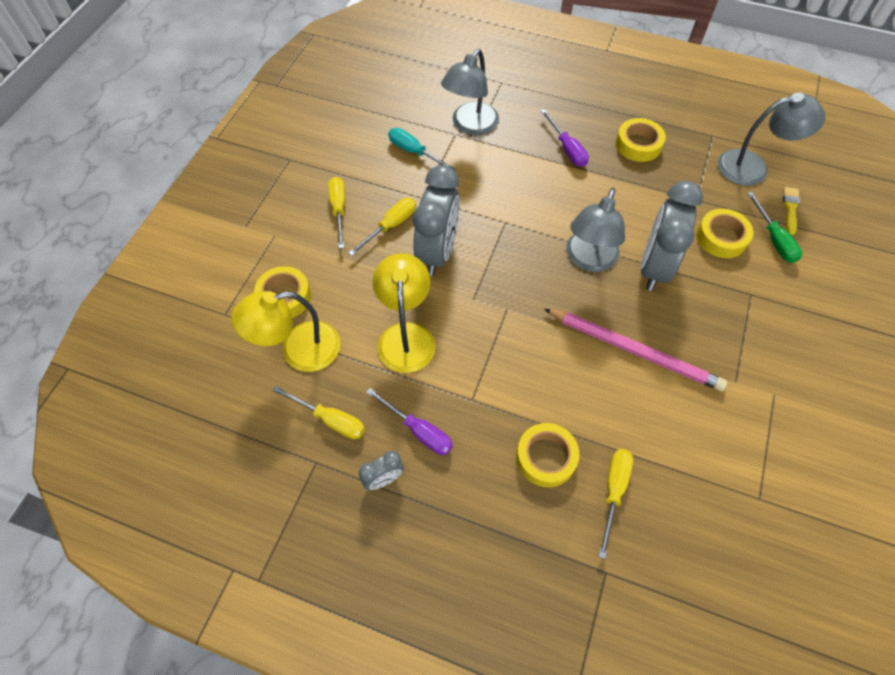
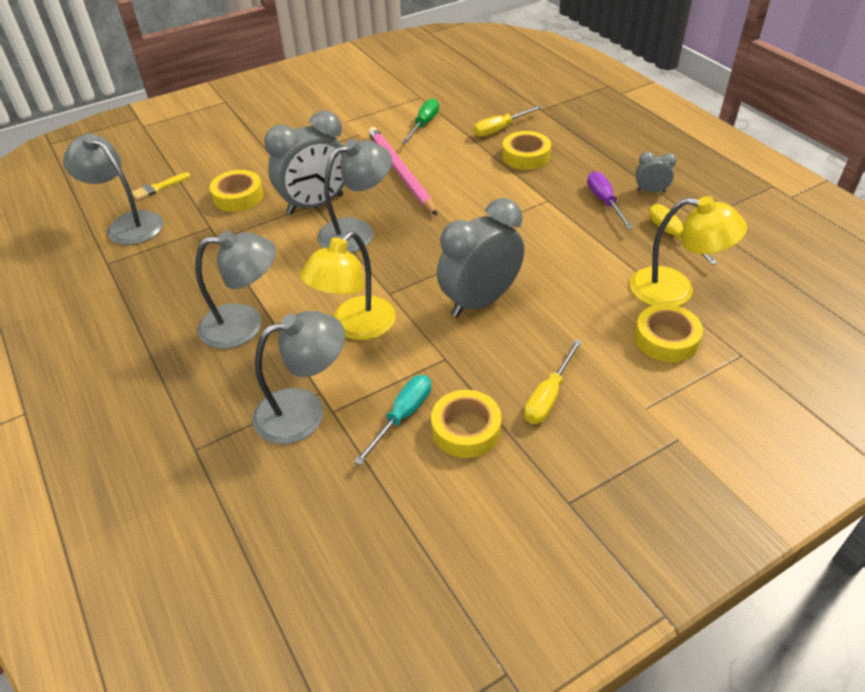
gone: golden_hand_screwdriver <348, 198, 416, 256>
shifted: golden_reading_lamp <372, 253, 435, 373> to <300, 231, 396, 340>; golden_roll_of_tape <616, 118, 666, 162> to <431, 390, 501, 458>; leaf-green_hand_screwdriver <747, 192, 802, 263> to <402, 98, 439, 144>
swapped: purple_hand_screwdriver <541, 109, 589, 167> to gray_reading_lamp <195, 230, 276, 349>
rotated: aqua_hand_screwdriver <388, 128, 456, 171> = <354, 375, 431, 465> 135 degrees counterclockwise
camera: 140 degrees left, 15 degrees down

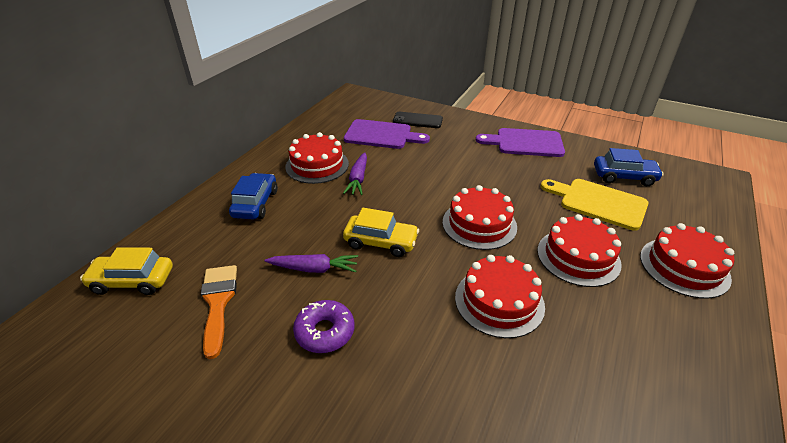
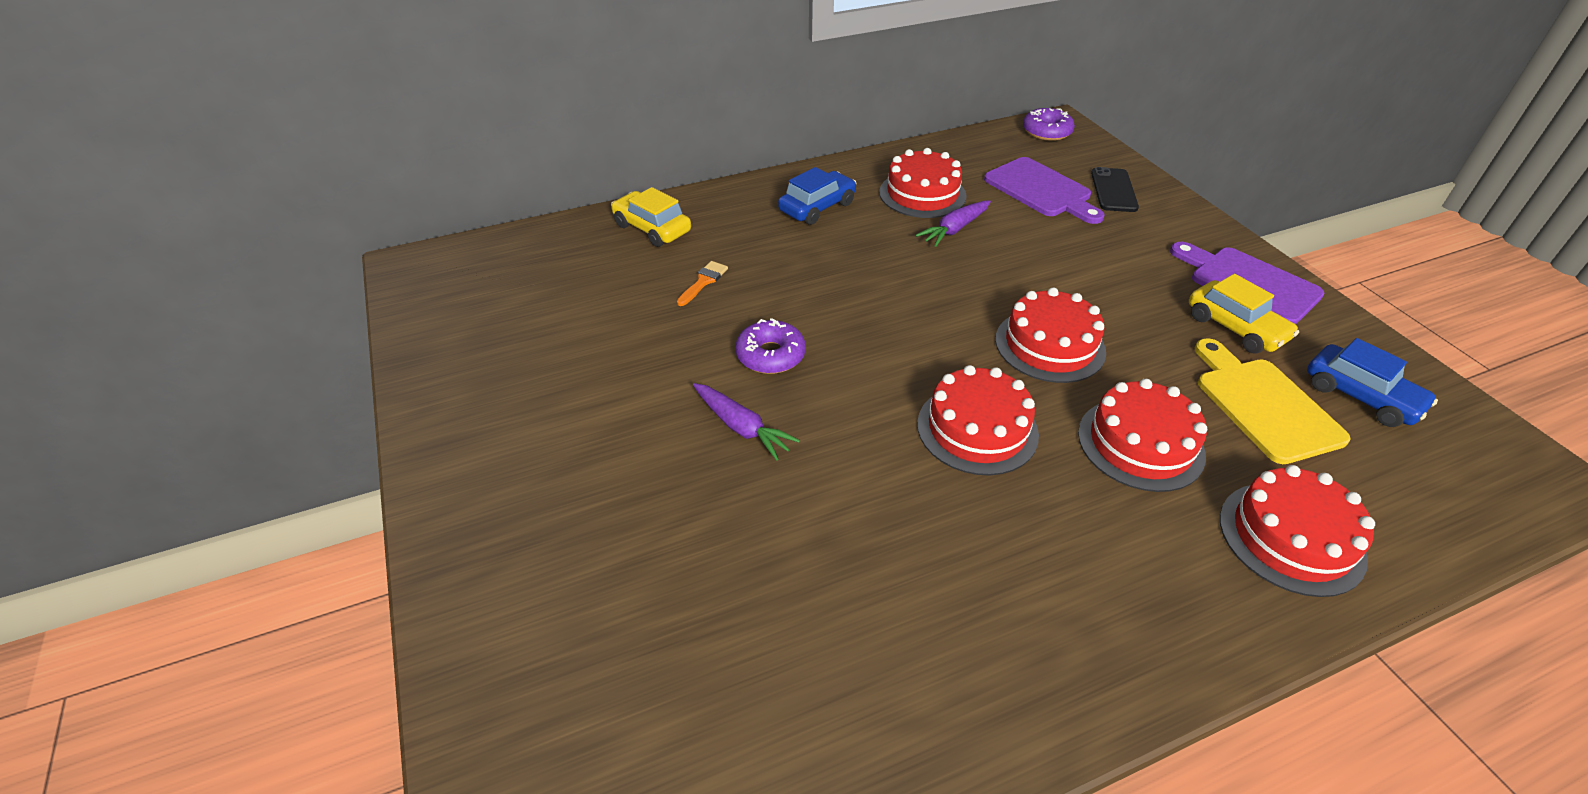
new: purple_donut <1023, 108, 1075, 141>
shifted: purple_root_vegetable <265, 254, 358, 273> to <693, 383, 800, 461>; golden_car <343, 208, 419, 257> to <1189, 274, 1299, 353>
rotated: jet-black_smartphone <393, 112, 443, 128> = <1091, 167, 1139, 212> 45 degrees clockwise
scaled: orange-coloured_brush <201, 265, 237, 359> = <677, 261, 728, 306> x0.59
camera: 40 degrees right, 5 degrees up

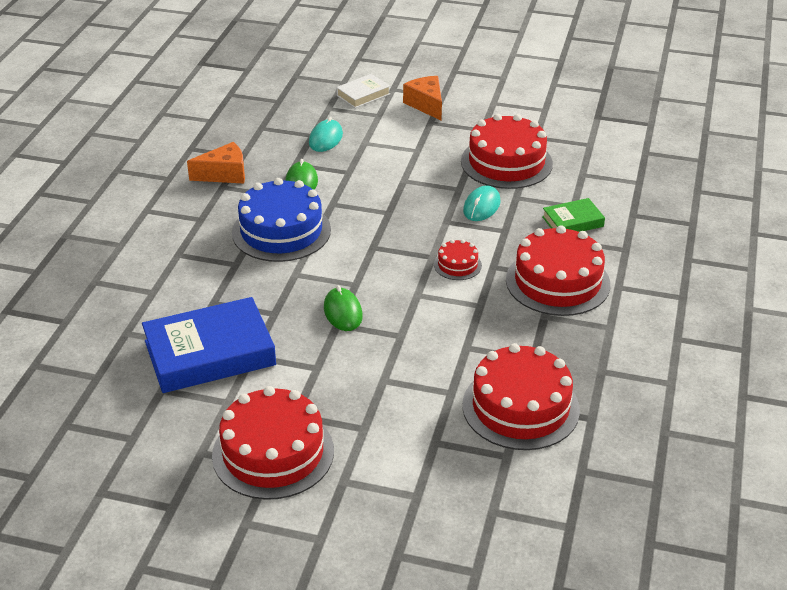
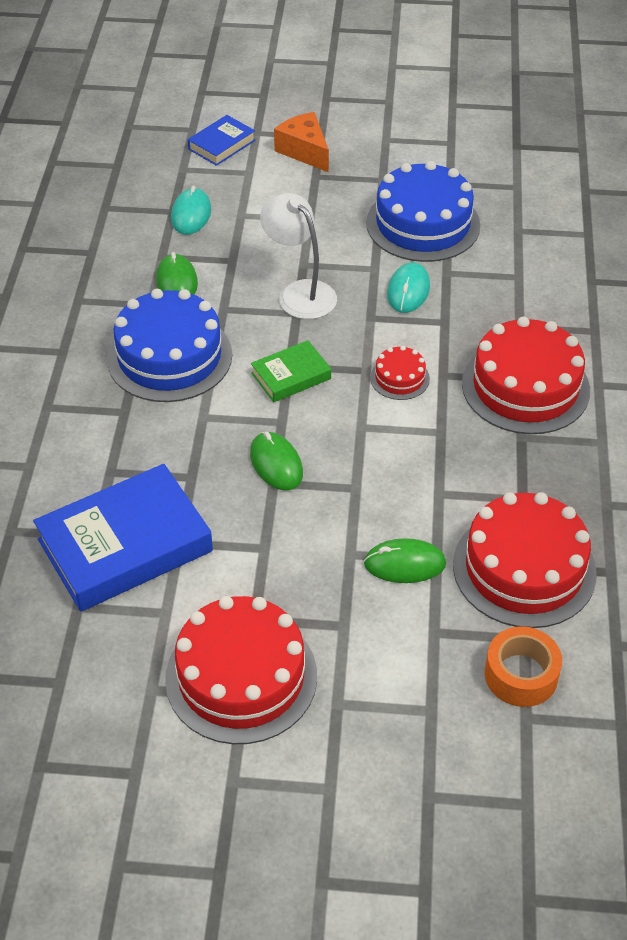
gone: orange-coloured_cheese <187, 142, 245, 184>
new: white_reading_lamp <260, 193, 337, 319>; leaf-green_PC_mouse <364, 538, 446, 583>; orange-coloured_roll_of_tape <485, 626, 562, 707>
shifted: leaf-green_book <542, 198, 605, 232> to <251, 340, 331, 402>
repainted: white_book <336, 74, 390, 108> to royal_blue_book <188, 115, 255, 166>; red_cake <461, 114, 553, 189> to royal_blue_cake <366, 161, 480, 262>
camera: 10 degrees left, 10 degrees up

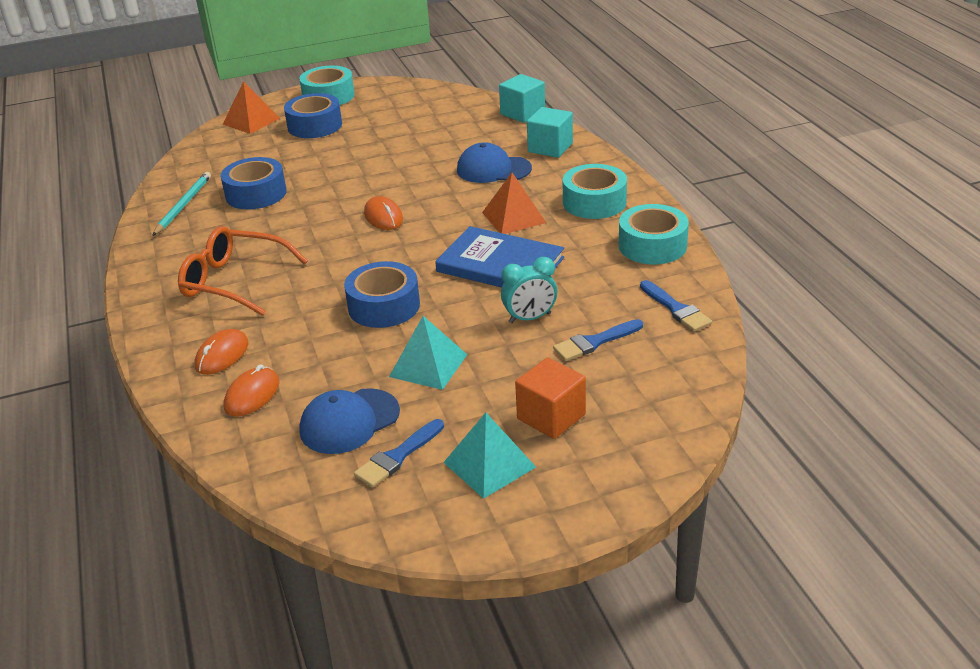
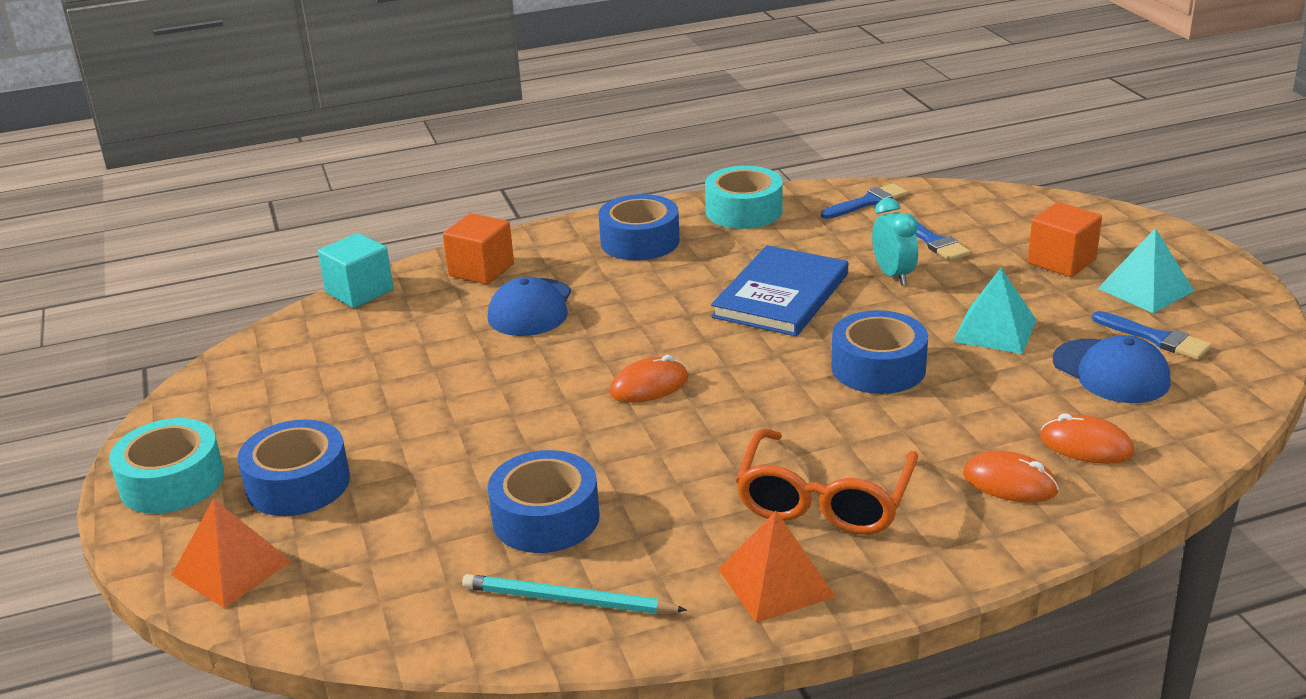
shifted: orange-coloured_pyramid_shape <482, 173, 546, 234> to <718, 511, 836, 623>
repainted: aqua_cube <527, 107, 573, 158> to orange-coloured_cube <443, 213, 514, 285>; aqua_roll_of_tape <563, 164, 627, 219> to royal_blue_roll_of_tape <598, 194, 680, 260>
camera: 90 degrees left, 5 degrees down

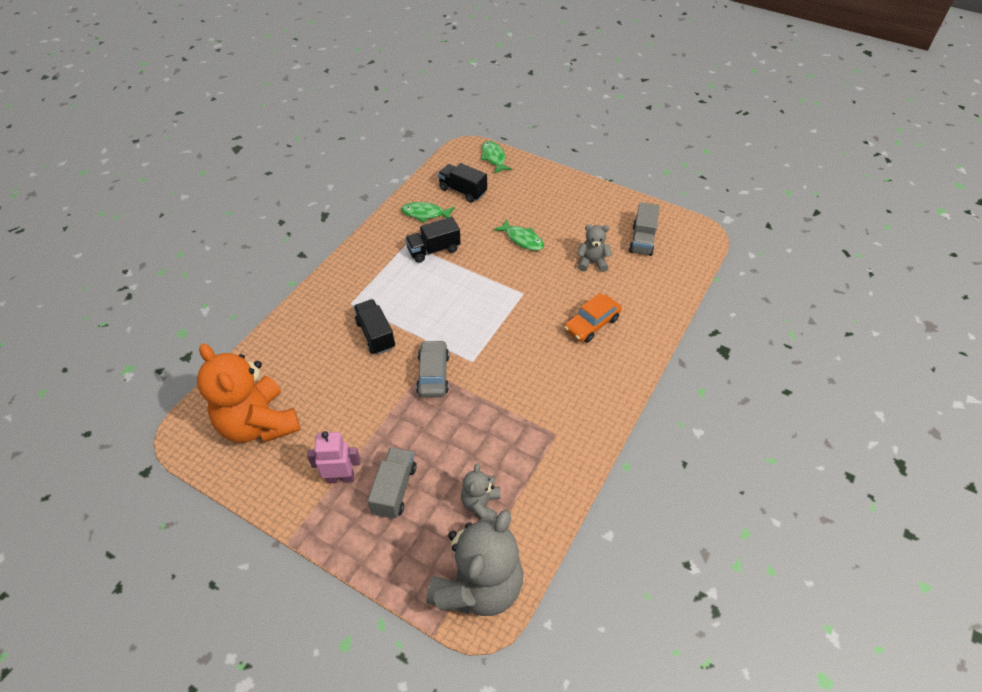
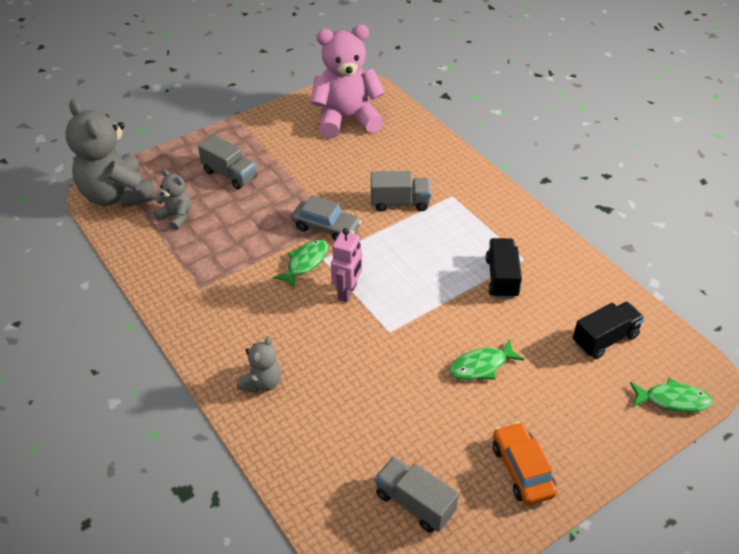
shifted: rosy_robot <307, 431, 361, 484> to <331, 228, 362, 302>; leaf-green_fish <401, 202, 455, 223> to <273, 239, 328, 288>; orange-coloured_car <564, 293, 622, 343> to <493, 422, 557, 505>; gray_teddy <577, 224, 612, 272> to <237, 336, 282, 393>
repainted: orange-coloured_teddy <197, 344, 300, 443> to rosy_teddy <311, 25, 385, 139>; jet-black_lorry <354, 299, 395, 355> to gray_lorry <371, 171, 431, 212>
camera: 115 degrees right, 5 degrees down

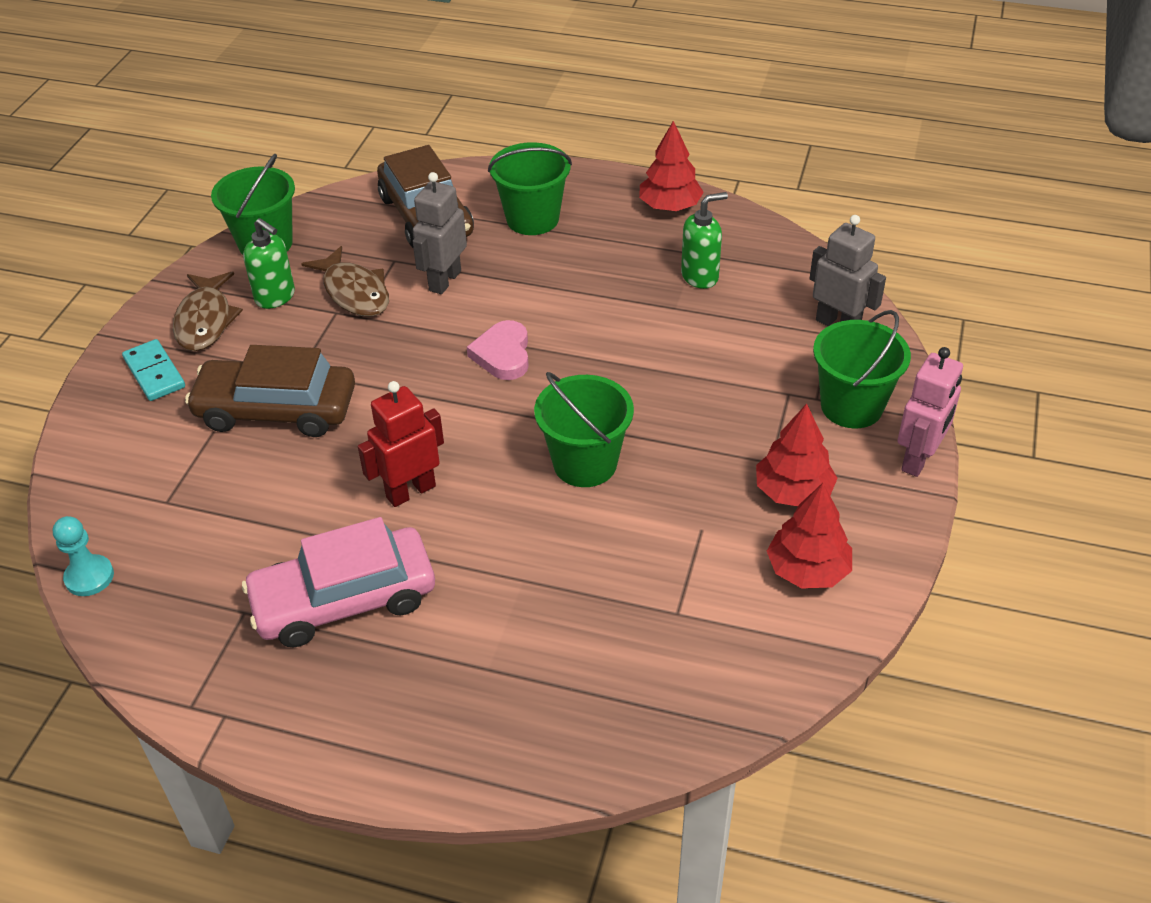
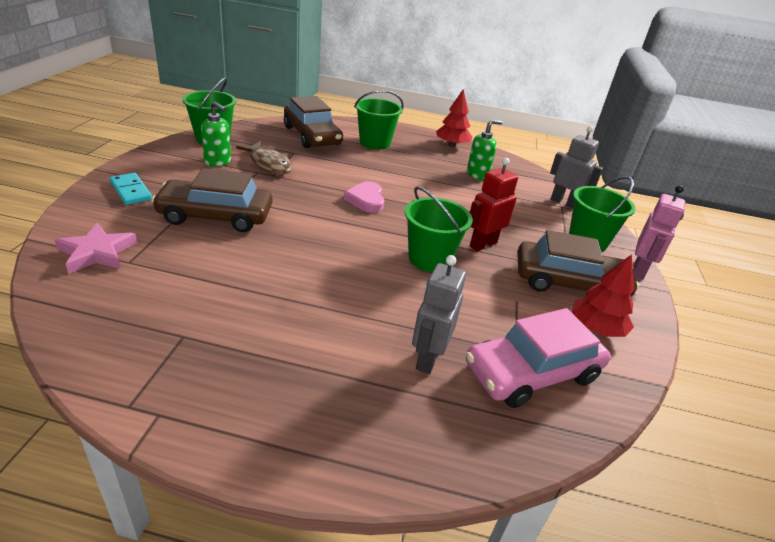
gone: aqua_chess_pawn <53, 516, 114, 596>; dark_brown_fish <173, 272, 243, 351>
new: rosy_star <55, 223, 137, 274>
shifted: rosy_car <242, 517, 435, 647> to <466, 308, 611, 408>; red_robot <358, 381, 444, 507> to <470, 158, 518, 251>; gray_robot <413, 172, 467, 294> to <412, 255, 466, 374>
swapped: red_toy_tree <756, 404, 837, 506> to dark_brown_car <517, 230, 639, 297>
camera: 10 degrees left, 10 degrees down

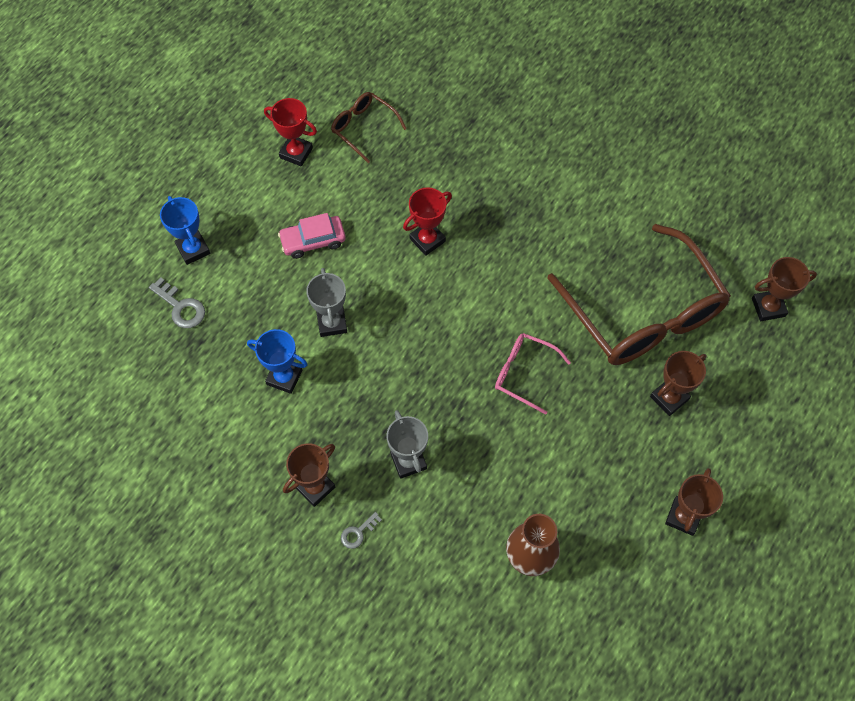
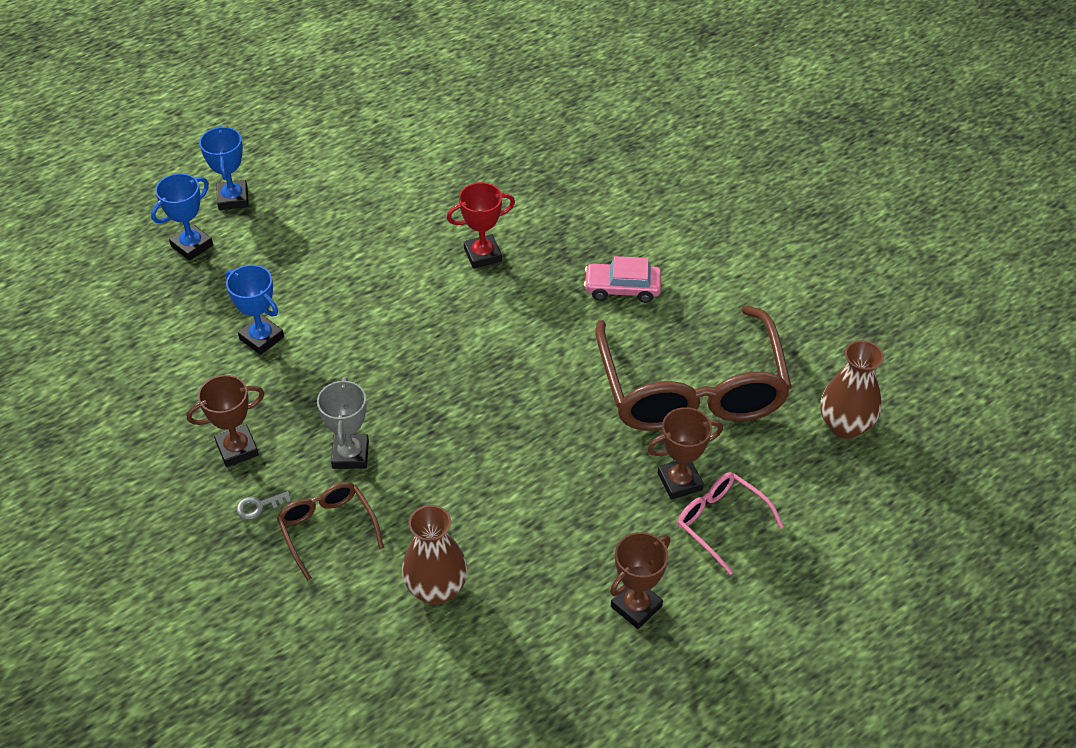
gone: red_prize_cup <264, 98, 317, 166>; gray_prize_cup <306, 268, 347, 337>
shifted: rosy_car <278, 213, 346, 259> to <584, 256, 661, 303>; dark_brown_eyeglasses <331, 92, 407, 163> to <277, 482, 384, 581>; rosy_eyeglasses <495, 333, 571, 415> to <677, 472, 784, 575>
swapped: gray_key <149, 277, 205, 328> to royal_blue_prize_cup <151, 173, 213, 261>; dark_brown_prize_cup <752, 257, 817, 321> to dark_brown_flower_vase <821, 340, 884, 439>
camera: 20 degrees right, 15 degrees down

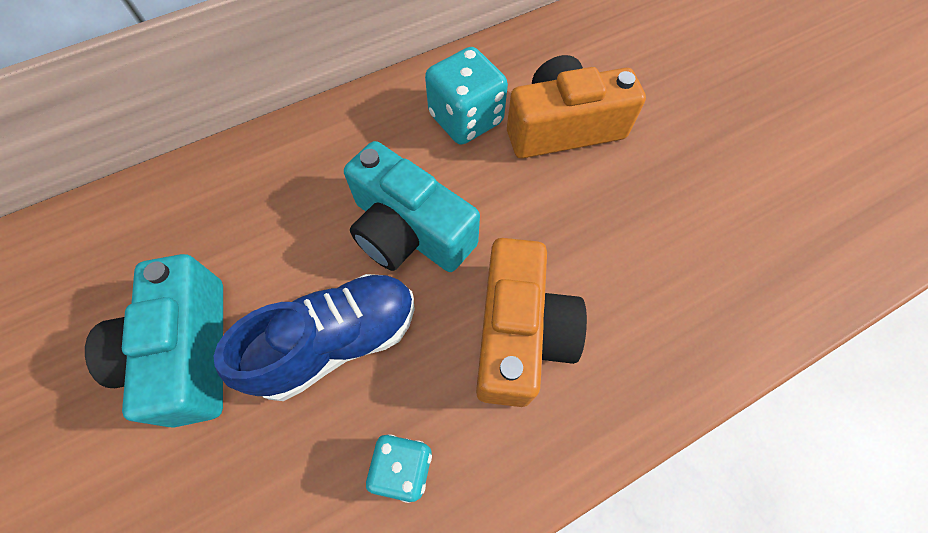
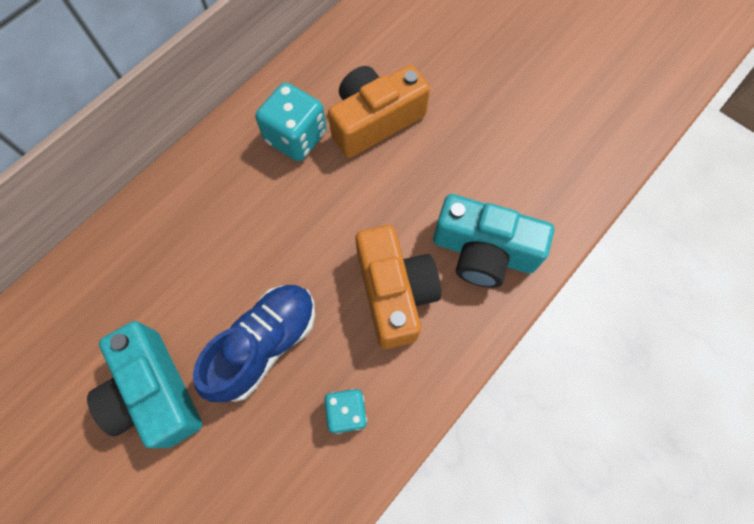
shifted: aqua_camera <344, 141, 480, 272> to <433, 194, 554, 288>
camera: 20 degrees left, 5 degrees up

